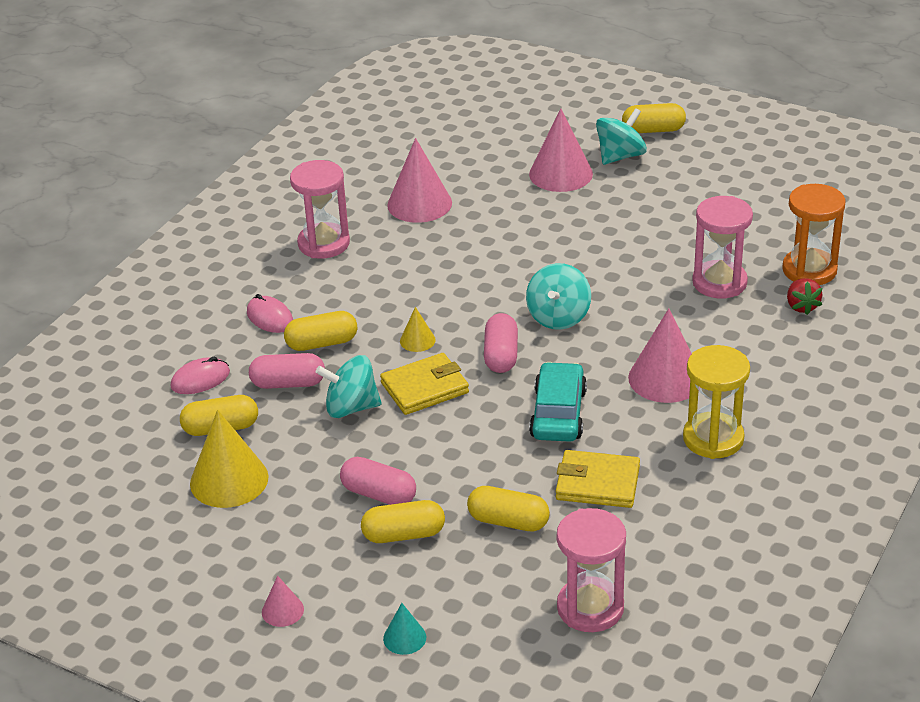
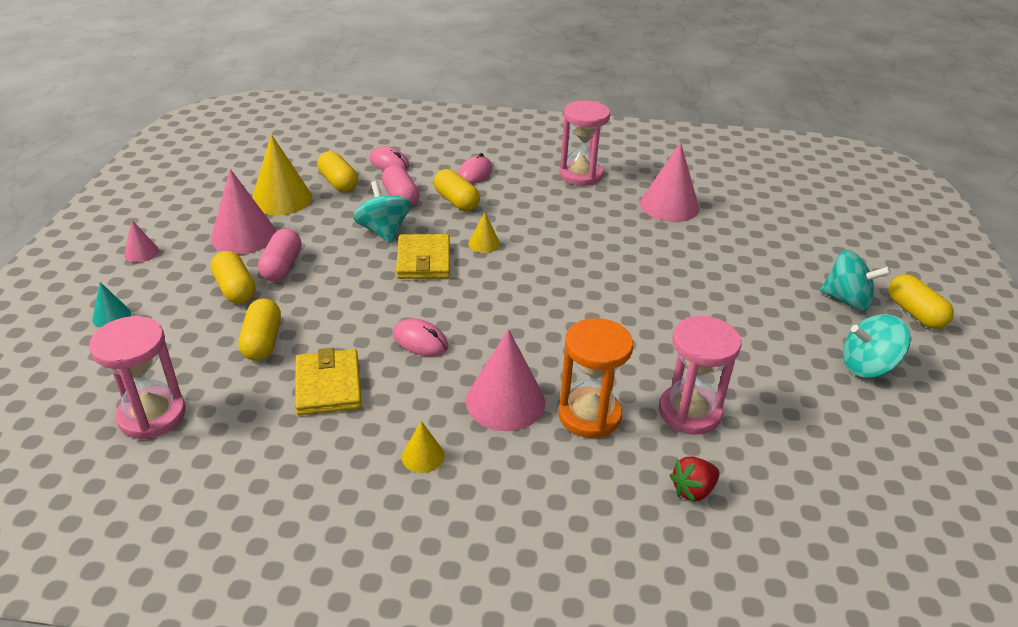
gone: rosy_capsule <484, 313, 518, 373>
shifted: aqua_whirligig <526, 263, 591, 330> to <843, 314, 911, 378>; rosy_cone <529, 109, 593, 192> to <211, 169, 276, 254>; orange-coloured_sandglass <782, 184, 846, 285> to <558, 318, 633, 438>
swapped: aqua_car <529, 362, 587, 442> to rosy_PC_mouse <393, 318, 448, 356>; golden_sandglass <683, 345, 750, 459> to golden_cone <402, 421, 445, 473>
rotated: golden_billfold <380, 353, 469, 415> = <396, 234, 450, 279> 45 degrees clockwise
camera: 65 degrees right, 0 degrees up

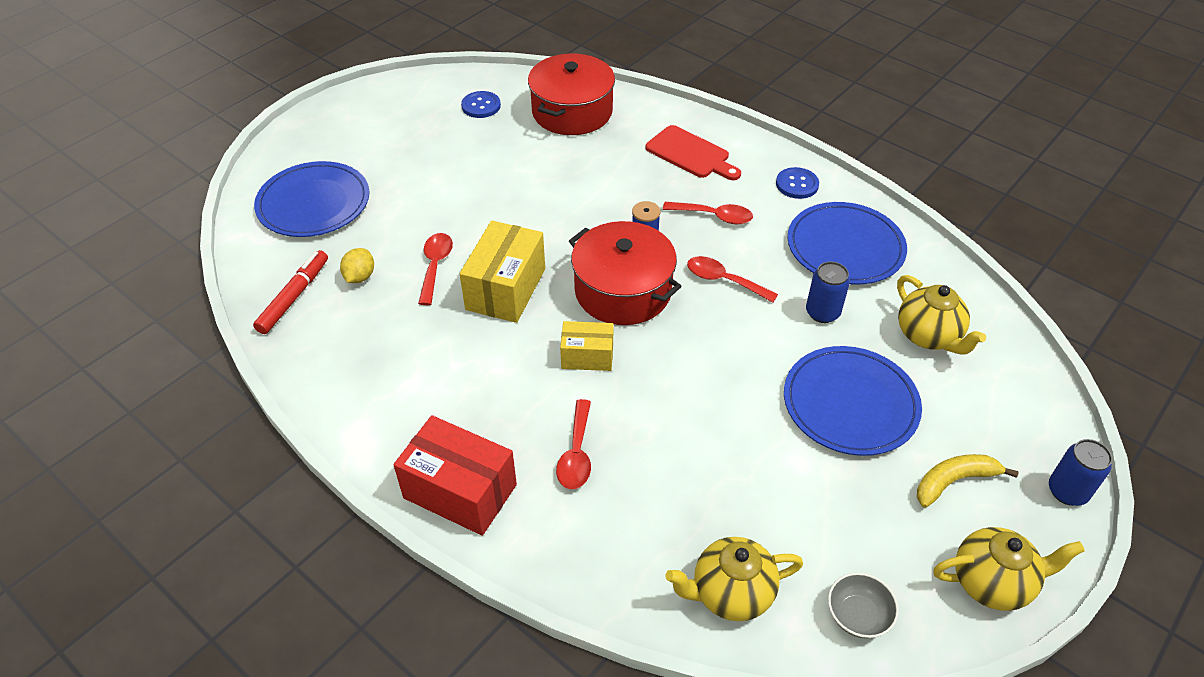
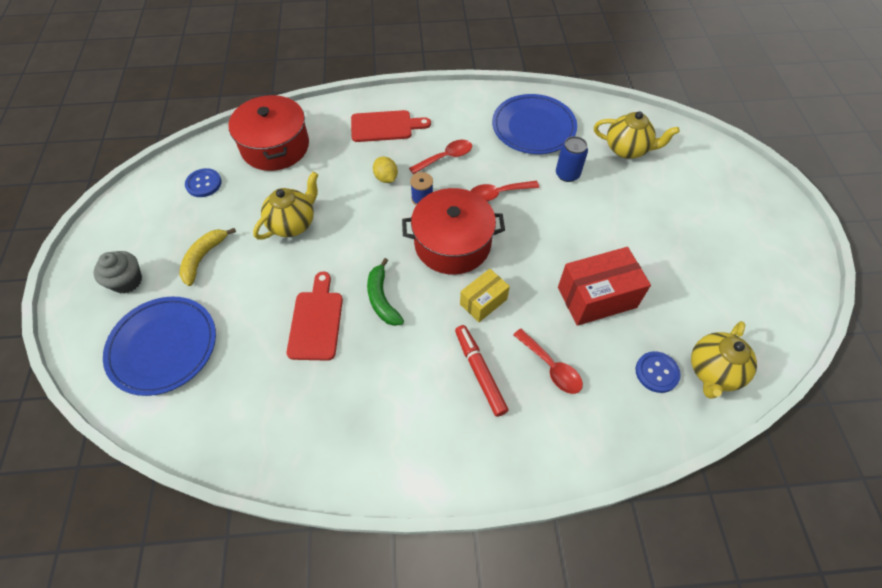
gone: royal_blue_flat_dish <784, 346, 922, 456>; gray_deep_dish <828, 572, 899, 638>; royal_blue_tin <1049, 439, 1112, 506>
new: gray_cupcake <94, 251, 142, 294>
shifted: red_marker_pen <253, 250, 328, 334> to <455, 325, 509, 417>; golden_citrus_fruit <340, 248, 374, 283> to <373, 157, 398, 183>; red_box <393, 415, 517, 536> to <558, 247, 651, 326>; royal_blue_sewing_button <776, 167, 819, 199> to <636, 351, 681, 393>; golden_toy_banana <917, 454, 1019, 508> to <179, 228, 236, 286>; golden_tea_pot <933, 527, 1085, 611> to <253, 172, 318, 240>
swapped: red_spoon <418, 233, 453, 305> to red_chopping_board <287, 272, 343, 361>; golden_box <460, 221, 545, 323> to leaf-green_toy_banana <367, 258, 404, 326>
camera: 45 degrees left, 10 degrees up

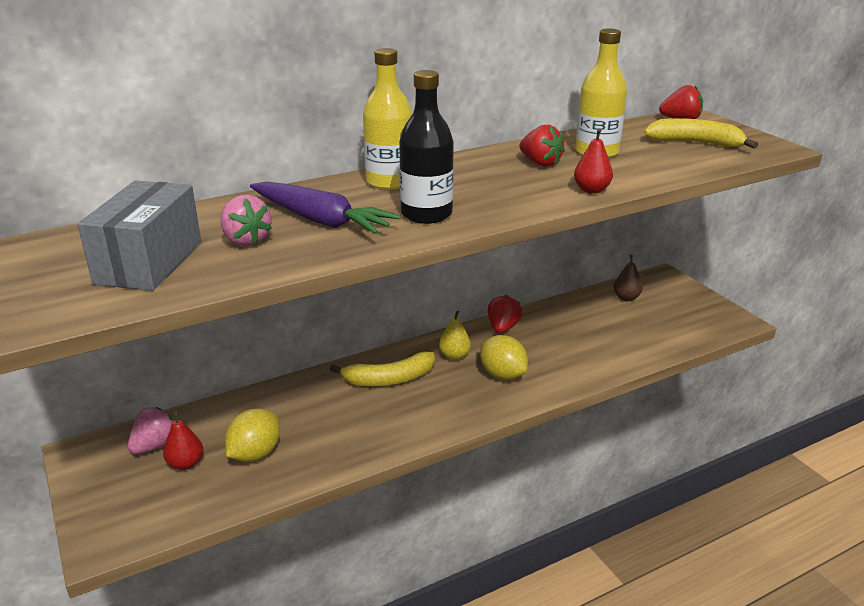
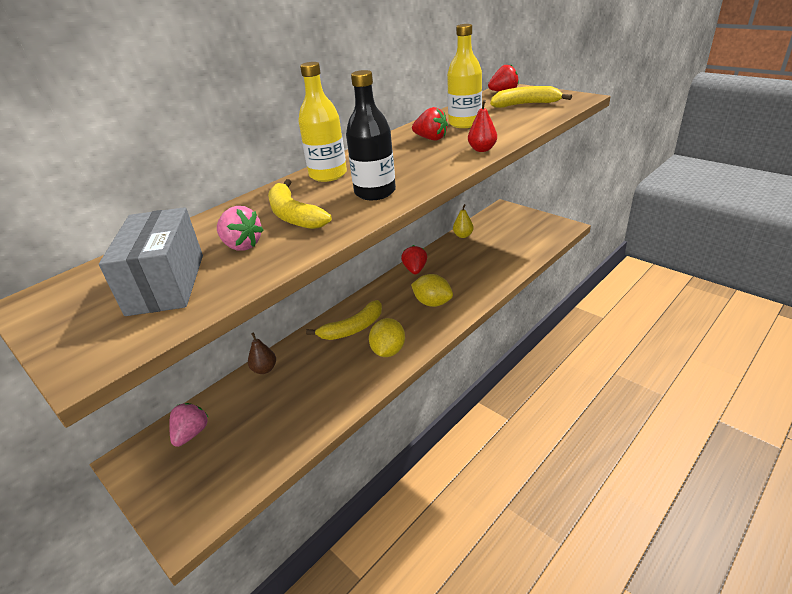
gone: red_toy_pear <163, 411, 203, 470>
shifted: golden_citrus_fruit <225, 409, 280, 462> to <369, 318, 405, 357>; golden_toy_pear <439, 311, 471, 360> to <453, 204, 474, 238>; dark_brown_toy_pear <613, 255, 643, 301> to <248, 332, 276, 374>
swapped: purple_root_vegetable <250, 182, 401, 234> to golden_toy_banana <268, 179, 332, 229>
camera: 15 degrees left, 5 degrees up

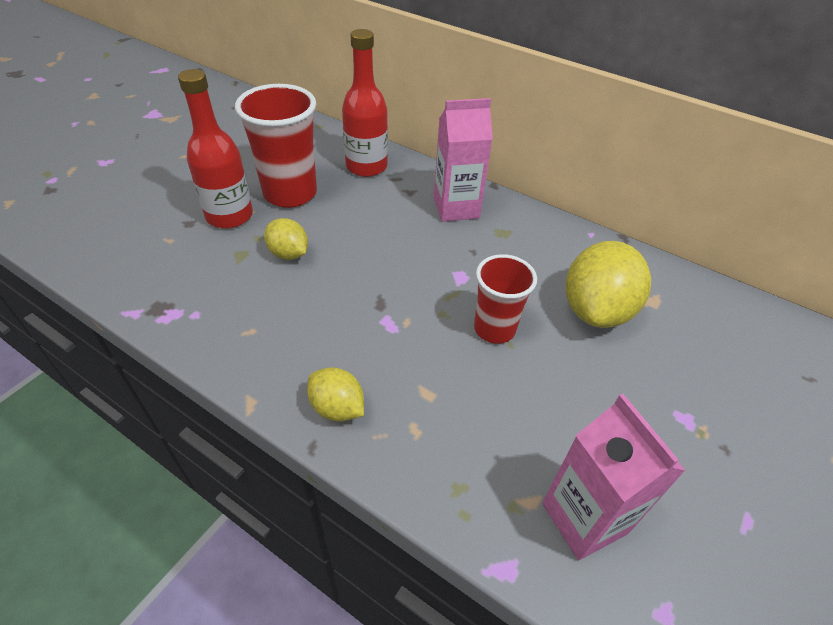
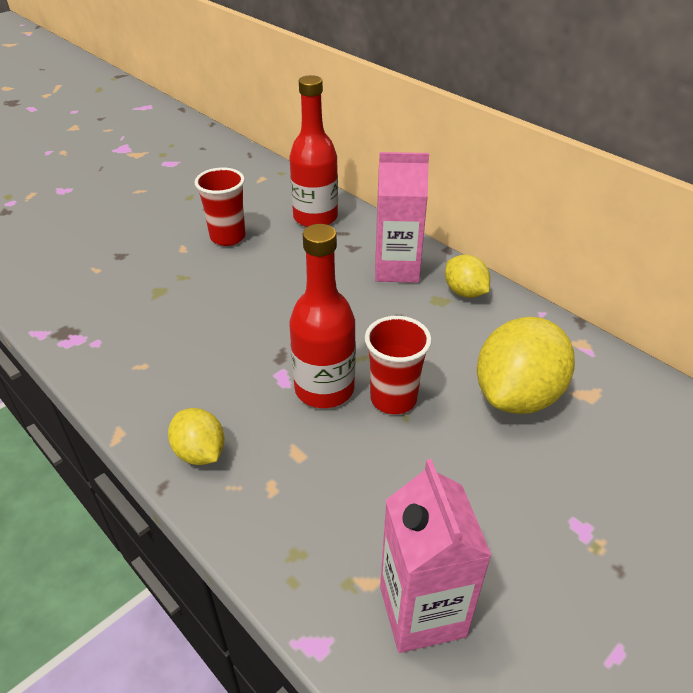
shifted: red_flask <178, 69, 253, 229> to <289, 224, 356, 408>; golden_citrus_fruit <264, 218, 308, 260> to <445, 255, 490, 298>
scaled: red_tumbler <235, 84, 317, 208> = <195, 168, 246, 246> x0.64
camera: 15 degrees right, 5 degrees down

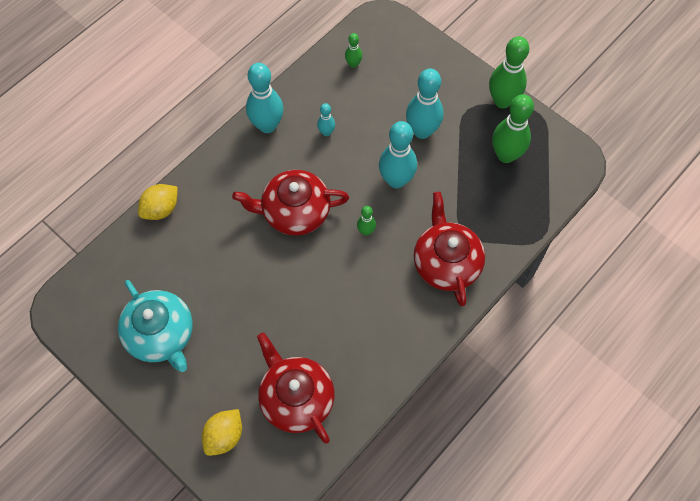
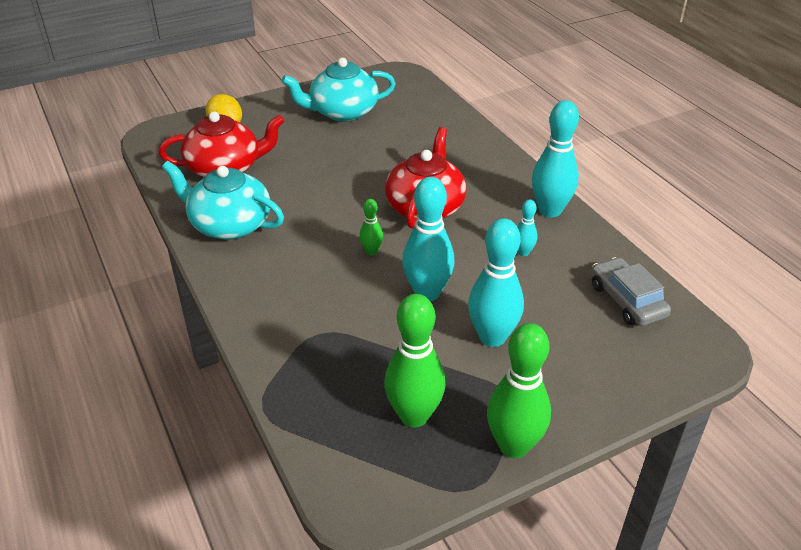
gone: golden_citrus_fruit <138, 184, 178, 220>; red_tea_pot <414, 192, 485, 306>
new: aqua_tea_pot <162, 161, 284, 240>
swapped: leaf-green_tenpin <345, 33, 362, 68> to gray_car <591, 257, 671, 326>
camera: 110 degrees right, 25 degrees down

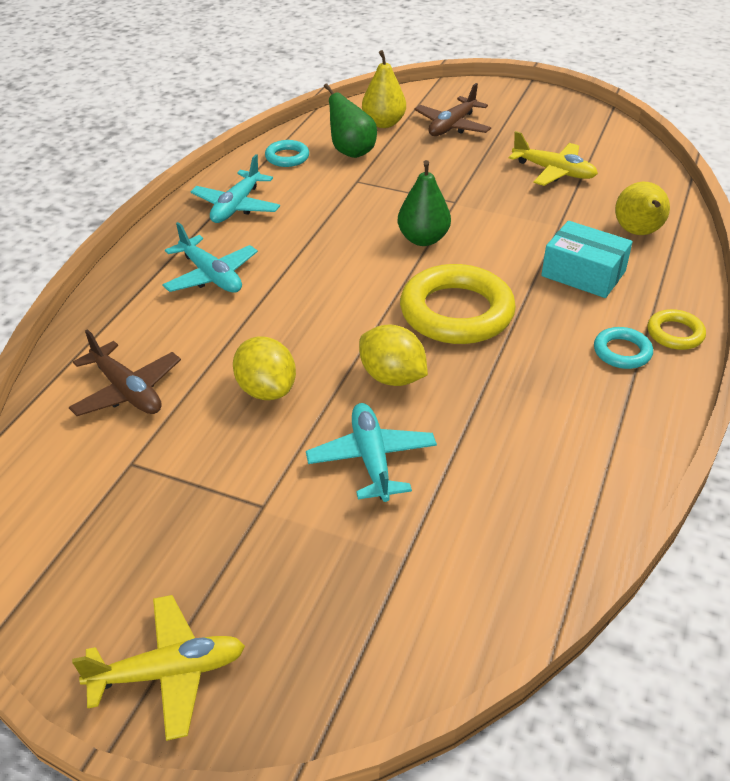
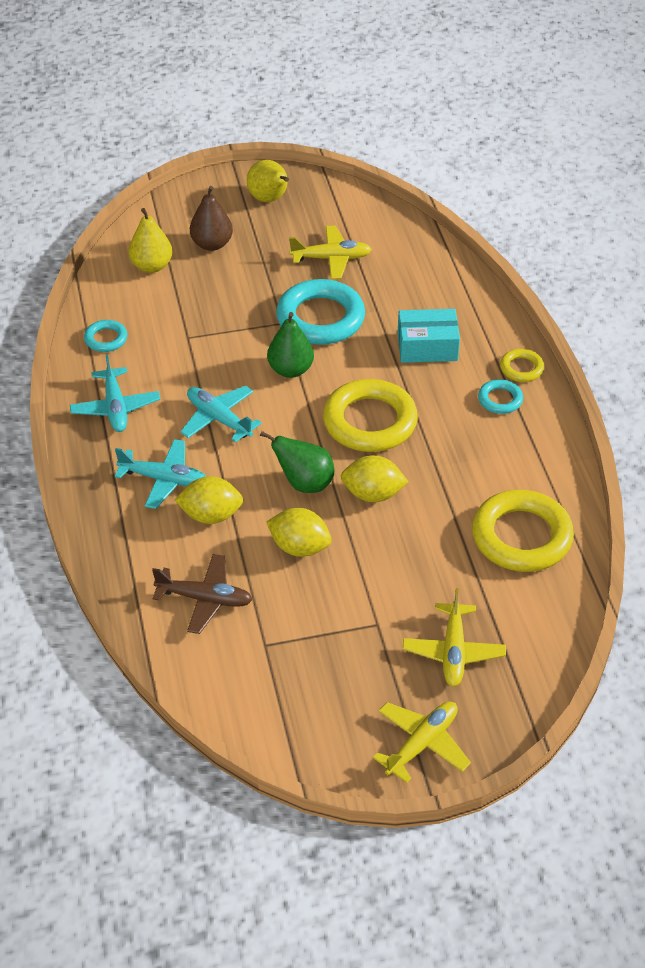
new: golden_citrus_fruit <175, 476, 243, 524>; aqua_ring <276, 279, 365, 345>; golden_aeroplane <403, 588, 506, 687>; golden_ring <472, 490, 574, 572>
shifted: aqua_aeroplane <306, 403, 437, 502> to <180, 386, 262, 442>; leaf-green_toy_pear <324, 83, 377, 158> to <260, 431, 334, 493>; golden_toy_pear <615, 182, 670, 235> to <247, 160, 289, 202>
swapped: dark_brown_aeroplane <414, 83, 491, 136> to dark_brown_toy_pear <190, 186, 233, 251>
camera: 35 degrees left, 5 degrees up

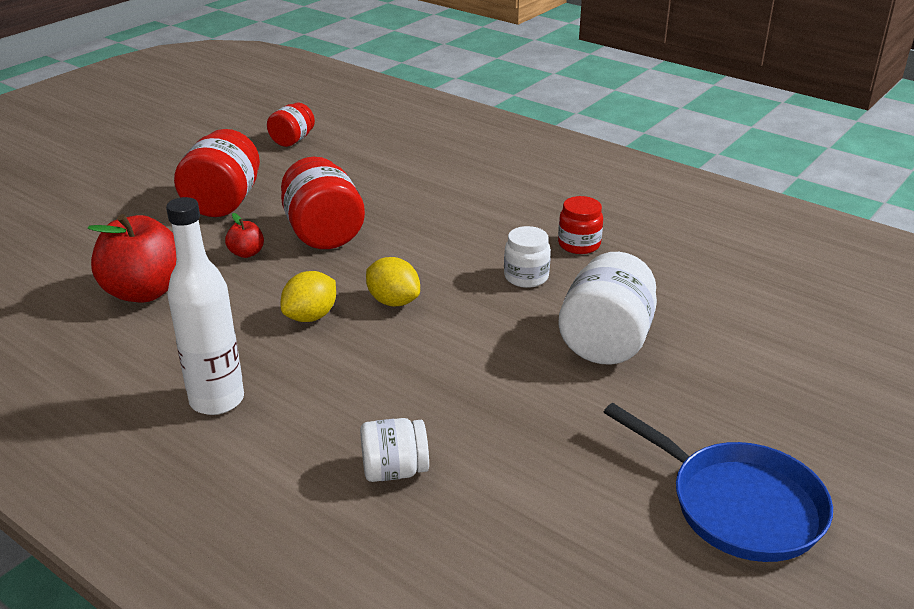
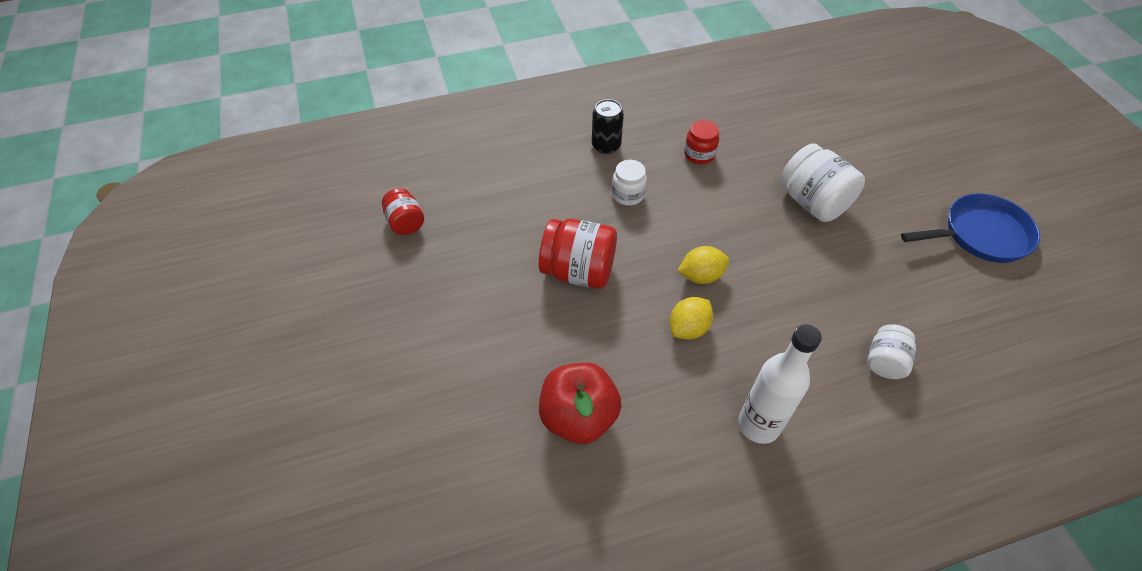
gone: red_jar <174, 129, 260, 217>; red_apple_fruit <225, 213, 264, 258>
new: jet-black_tin <592, 99, 624, 154>
shifted: white_jar <504, 226, 551, 288> to <612, 160, 647, 206>
rotated: golden_citrus_fruit <281, 271, 336, 322> = <670, 297, 713, 340> 60 degrees clockwise
camera: 55 degrees left, 20 degrees up

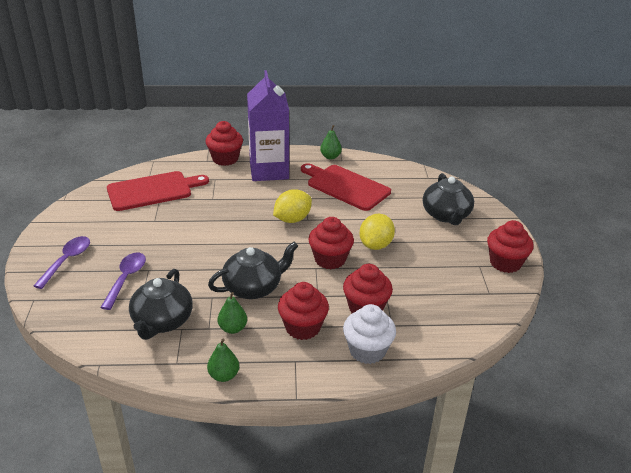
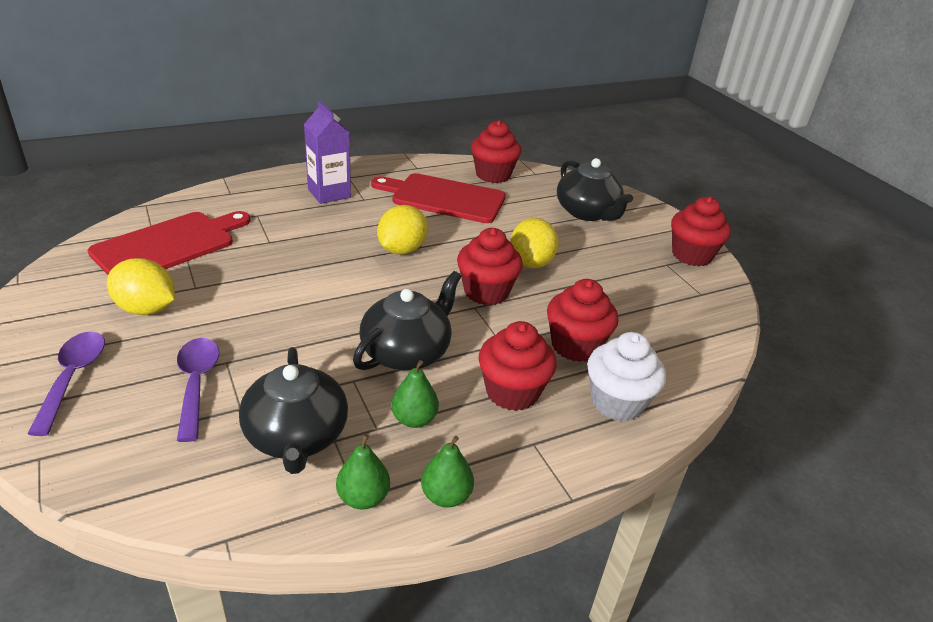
new: golden_citrus_fruit <107, 258, 175, 315>
shifted: red_cupcake <206, 121, 243, 166> to <471, 120, 521, 183>; leaf-green_toy_pear <320, 125, 342, 160> to <336, 434, 390, 510>
scaled: purple_carton <247, 70, 289, 181> = <304, 101, 351, 204> x0.63
camera: 25 degrees left, 0 degrees up

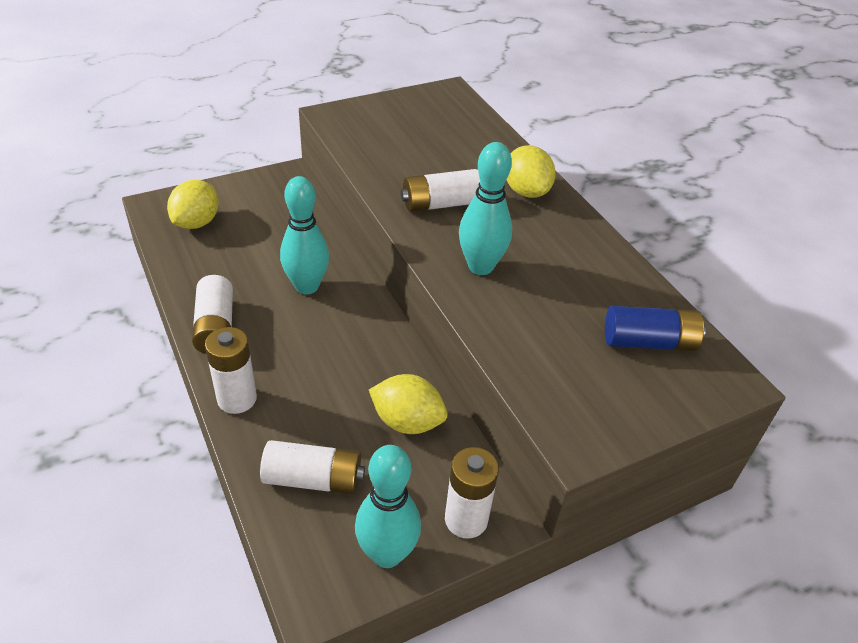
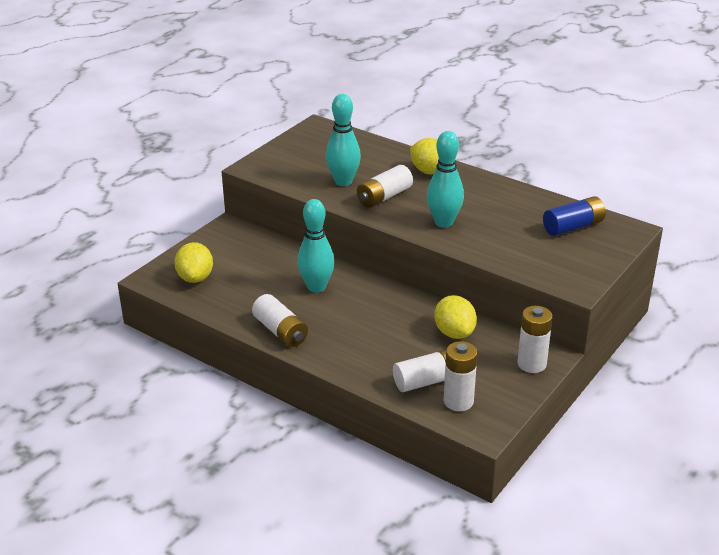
shifted: white_power_cell <205, 327, 257, 414> to <444, 341, 477, 411>; aqua_tenpin <355, 445, 421, 568> to <326, 94, 361, 186>
rotated: golden_citrus_fruit <369, 374, 448, 434> = <434, 295, 477, 339> 75 degrees clockwise
camera: 25 degrees left, 10 degrees down

